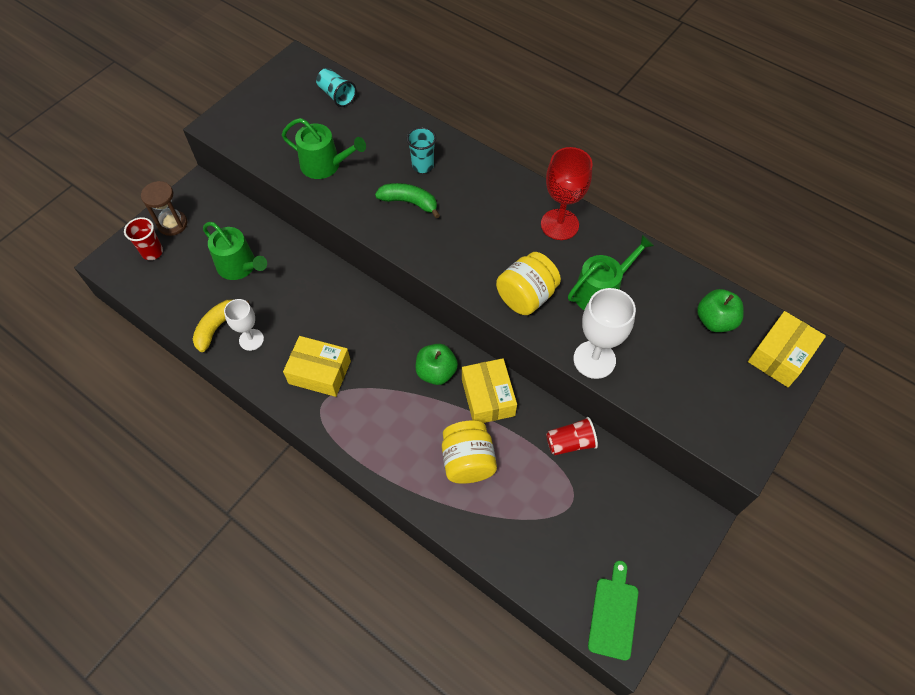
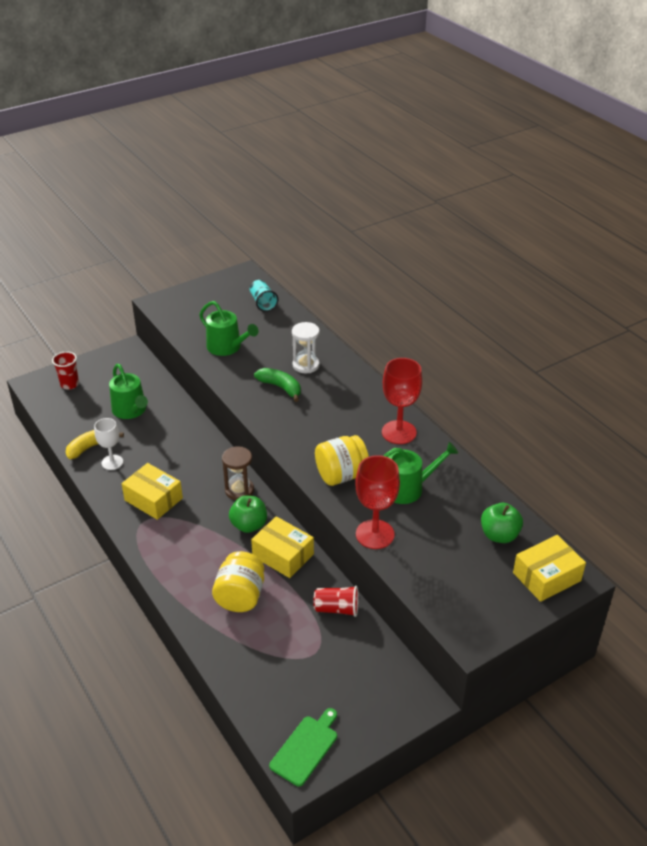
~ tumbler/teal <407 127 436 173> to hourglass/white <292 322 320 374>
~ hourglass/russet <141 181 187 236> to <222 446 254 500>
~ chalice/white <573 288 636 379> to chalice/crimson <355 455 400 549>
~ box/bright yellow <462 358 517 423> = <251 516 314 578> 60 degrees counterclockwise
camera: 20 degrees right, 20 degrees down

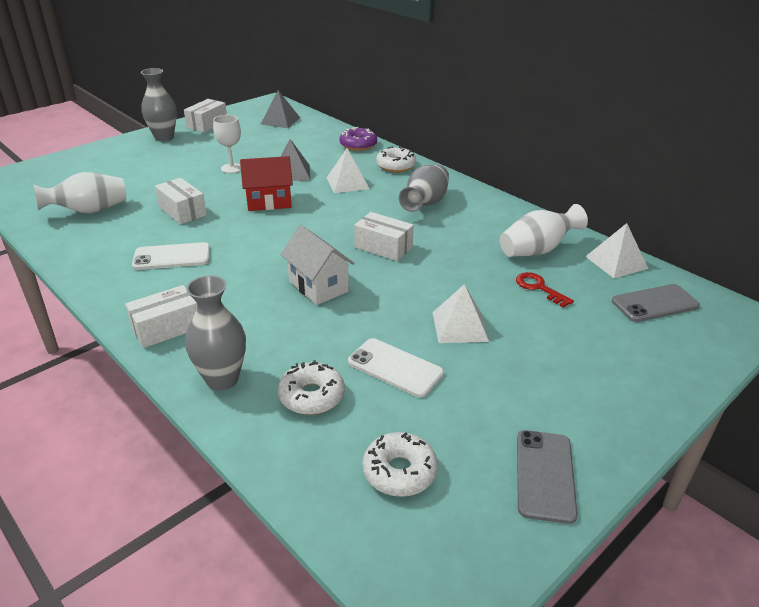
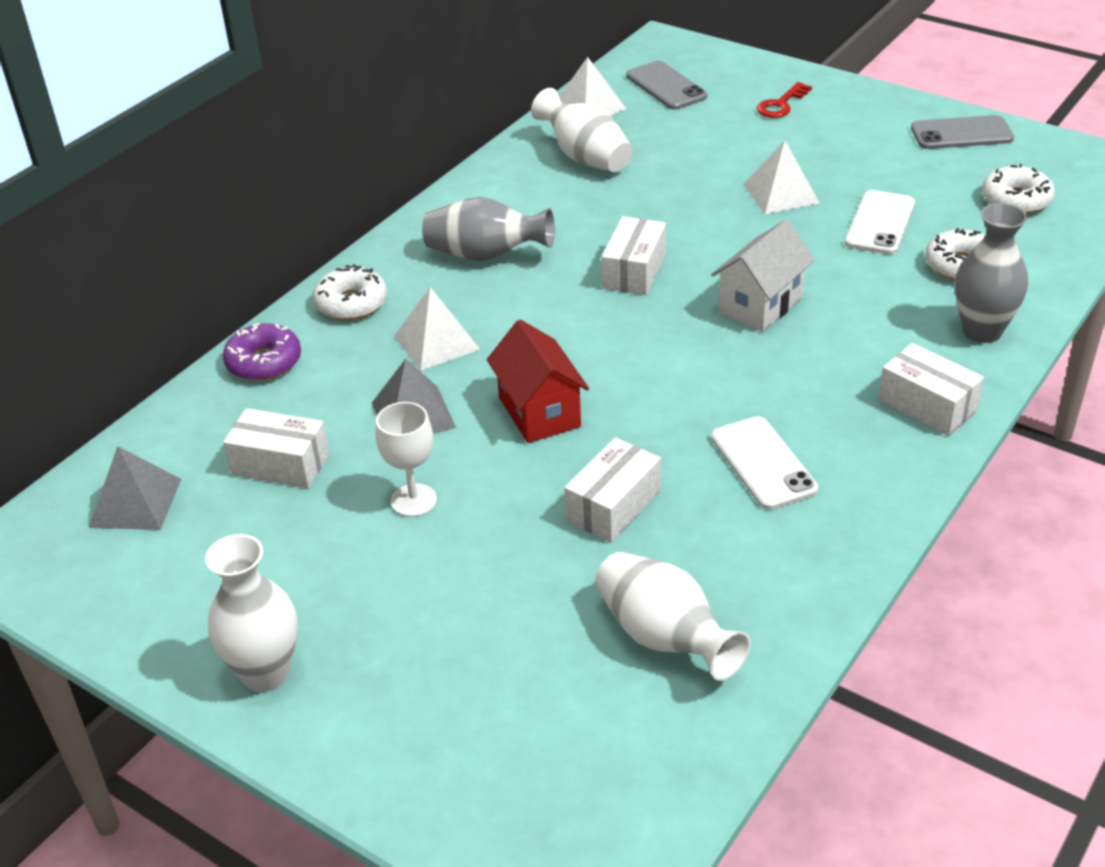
~ tall vase/grey <141 68 177 141> to tall vase/white <205 534 298 692>
~ box/white <184 99 227 133> to <223 408 329 489>
~ latchkey/crimson <516 272 574 308> to <757 82 812 118>
camera: 100 degrees left, 5 degrees up

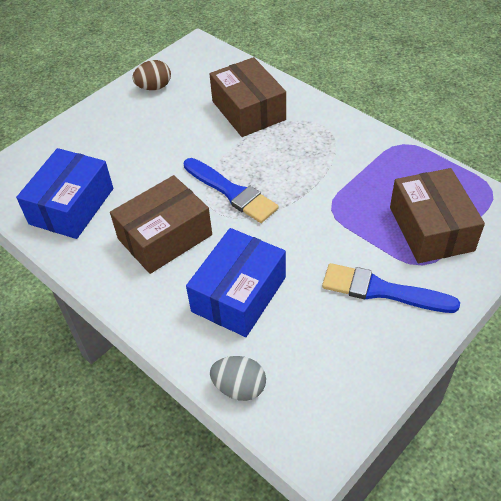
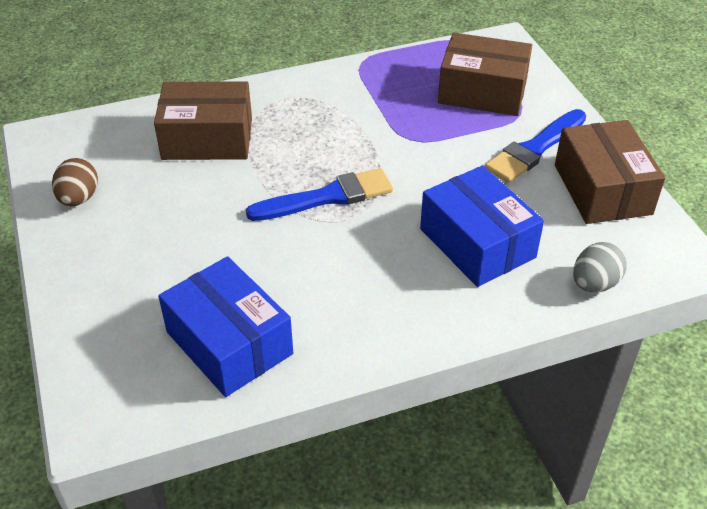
~ box/russet <110 175 212 274> to <555 120 665 224>
camera: 65 degrees left, 5 degrees down

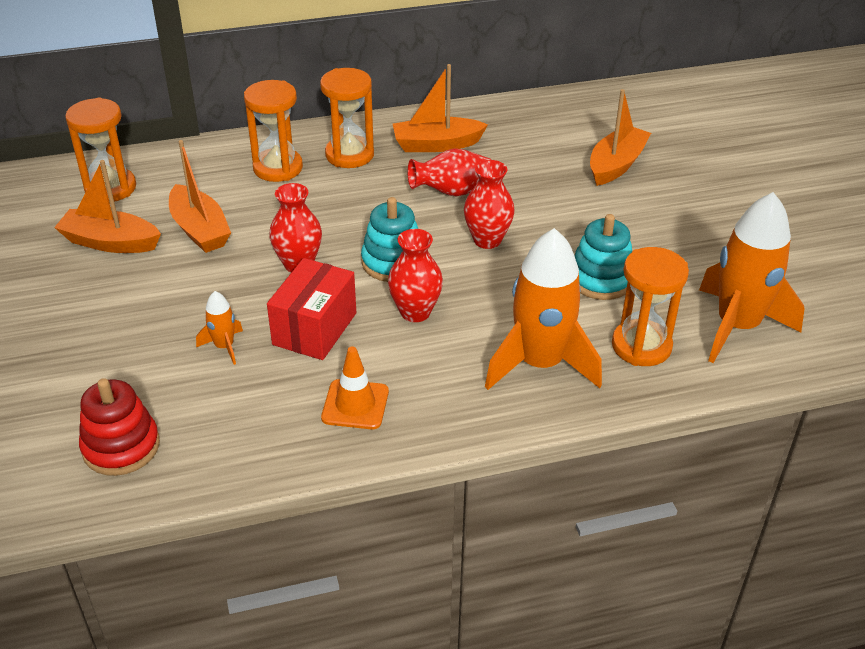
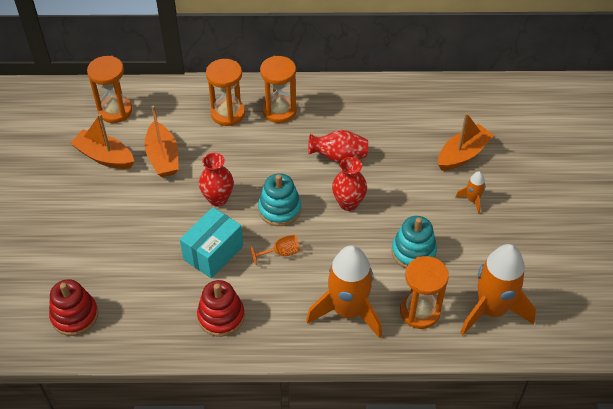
- sailboat/orange-coloured <393 64 488 152>
~ tall vase/crimson <388 229 443 322> to chalice/orange-coloured <250 234 300 265>
~ box/crimson <267 258 356 360> to box/teal <180 207 243 278>
~ toy rocket/orange-coloured <196 291 243 365> to <456 171 486 214>
~ traffic cone/orange-coloured <321 346 389 429> to stacking rings/crimson <197 280 245 337>
camera: 15 degrees right, 10 degrees up

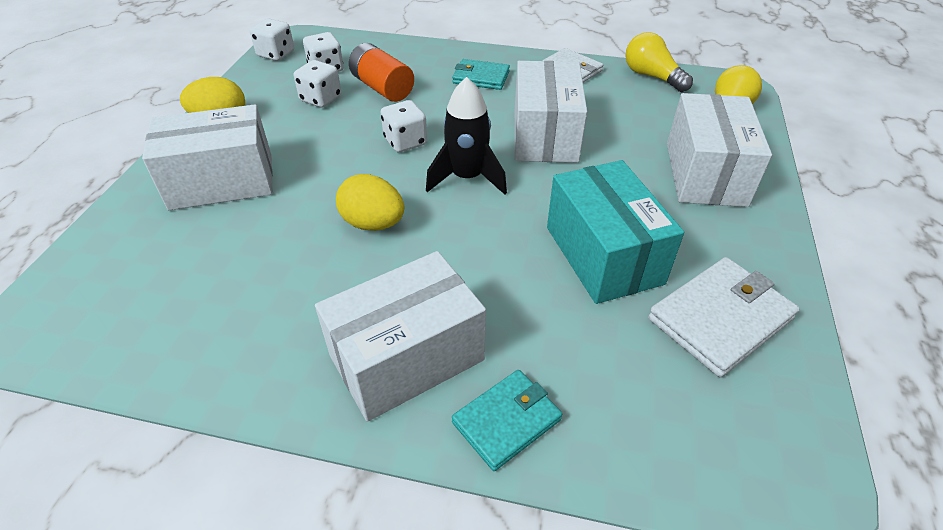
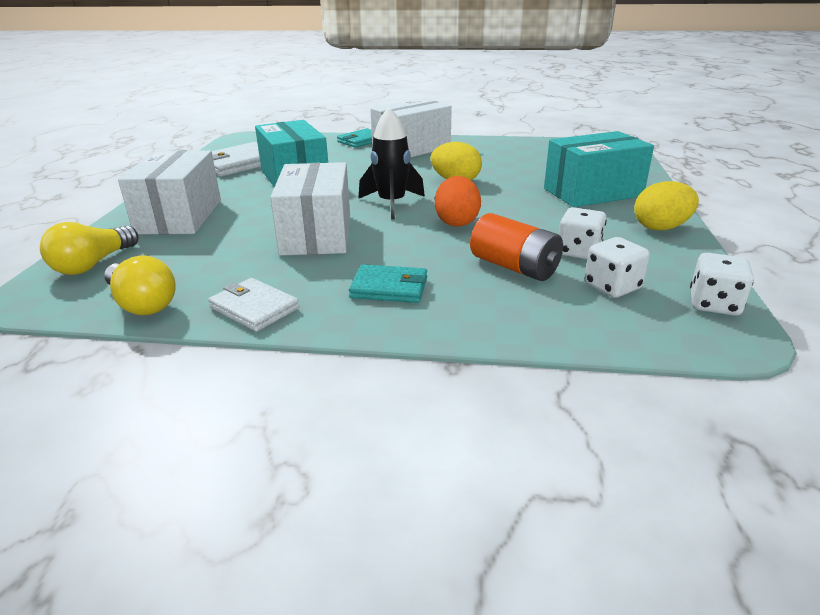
~ dice/white <381 100 427 152> to egg shape/orange-coloured <435 176 481 227>
~ box/white <142 105 273 210> to box/teal <544 131 654 207>
camera: 175 degrees right, 15 degrees down

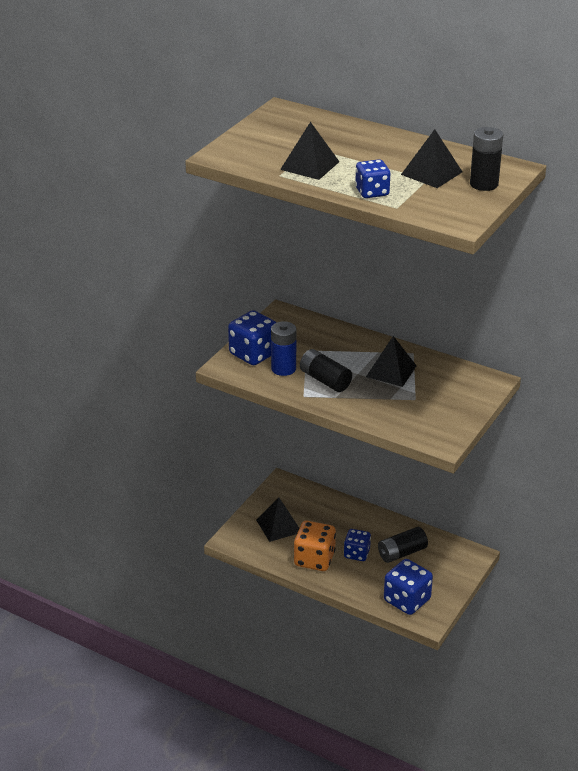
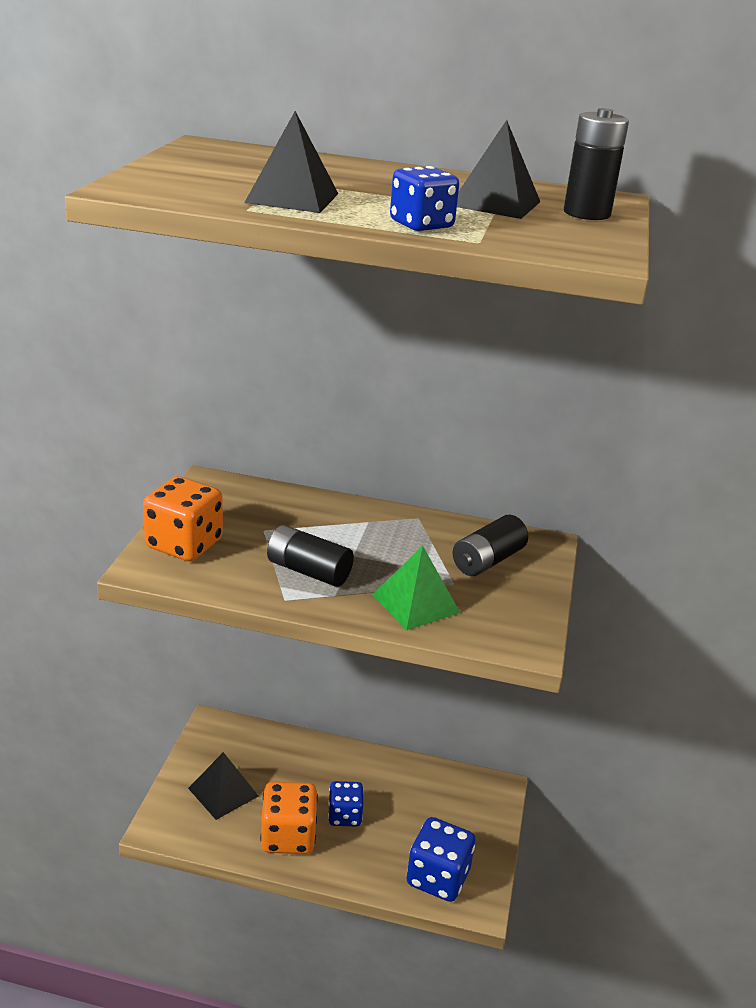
~ dice/royal blue <228 310 277 365> to dice/orange-coloured <143 476 223 561>
- battery/royal blue <271 321 296 376>
- solid pyramid/ebony <366 336 417 387>
~ battery/ebony <378 527 428 563> to <452 515 528 576>
+ solid pyramid/green <372 546 460 630>
camera: 20 degrees left, 5 degrees down

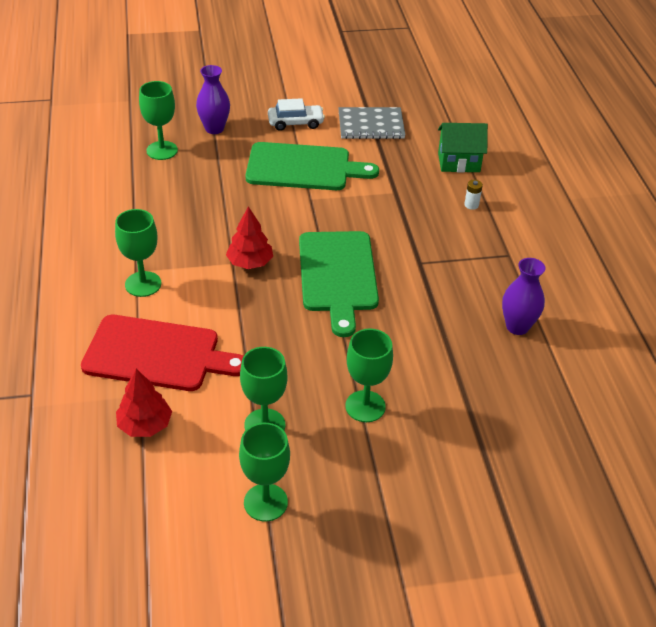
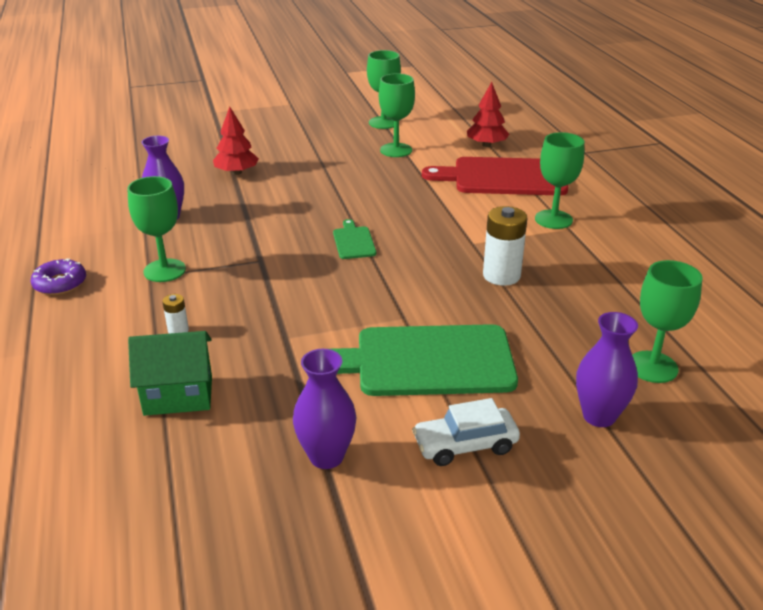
~ notebook/grey <338 107 405 139> to tall vase/royal purple <293 349 356 469>
~ toy tree/crimson <226 206 273 269> to <213 107 259 175>
~ cutting board/green <299 231 379 337> = <333 219 376 259> x0.45
~ chalice/green <345 328 393 422> to <127 176 186 282>
+ battery/white <483 206 527 286>
+ donut/royal purple <31 258 86 295>
camera: 175 degrees right, 10 degrees down

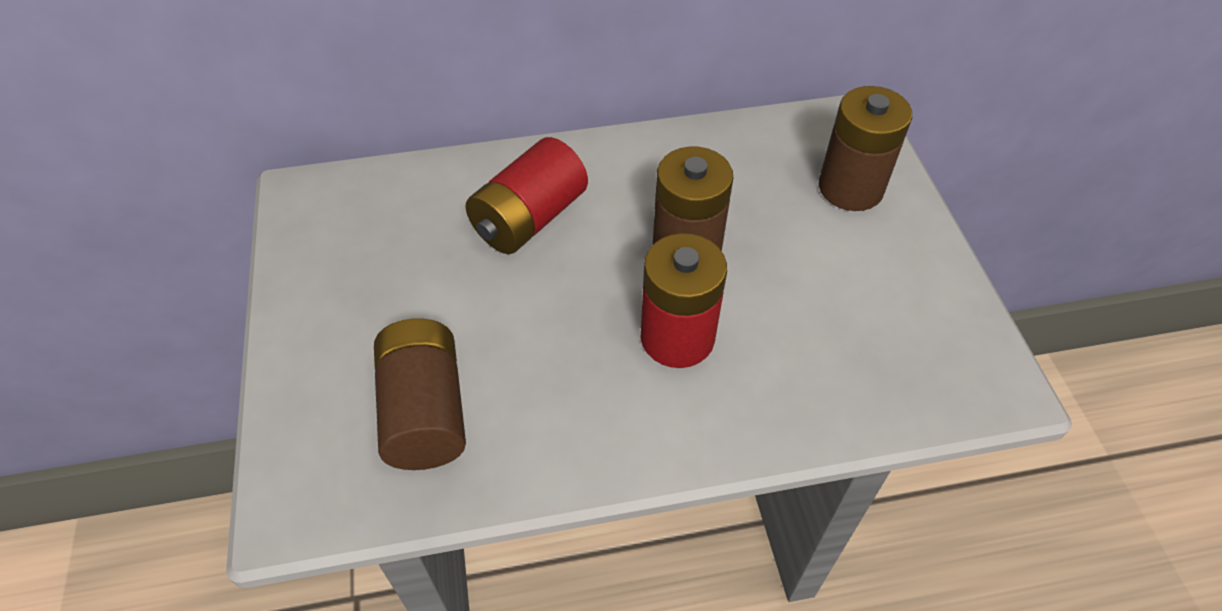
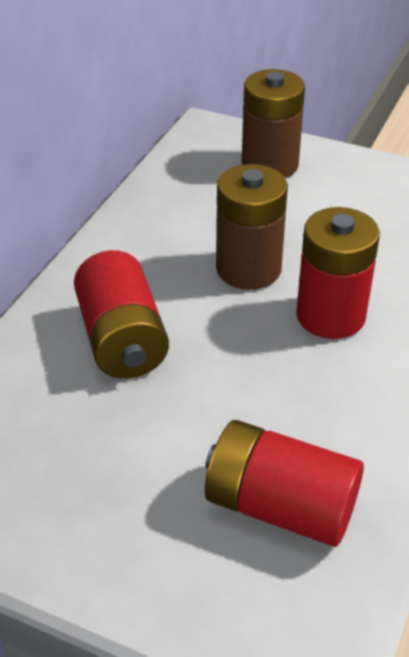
~ battery/russet <374 318 466 470> to battery/crimson <205 420 364 547>
camera: 55 degrees left, 10 degrees down

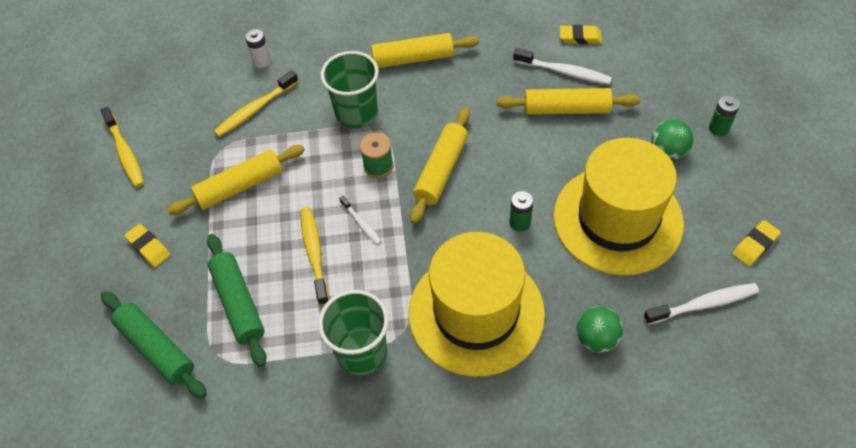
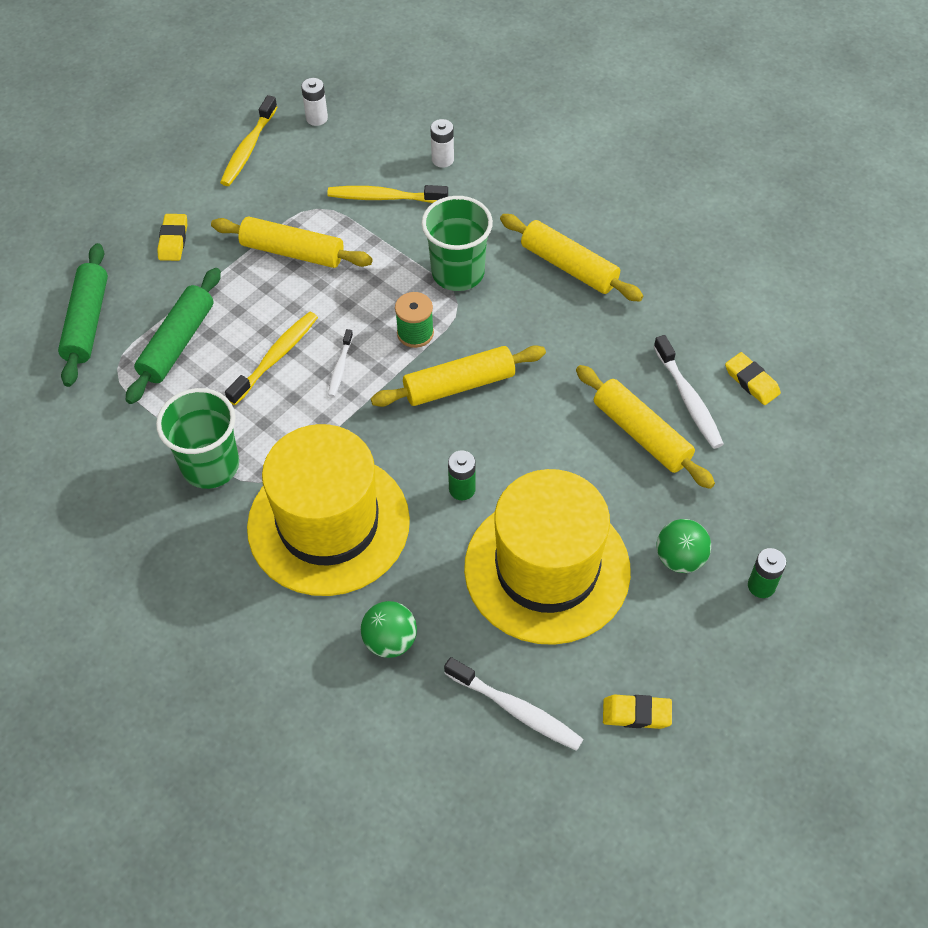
+ battery/white <301 78 328 126>
camera: 45 degrees right, 0 degrees up

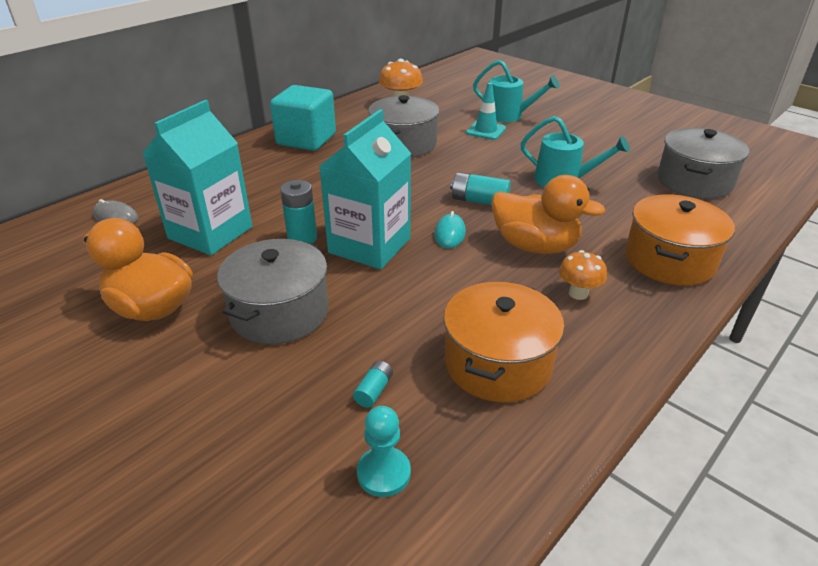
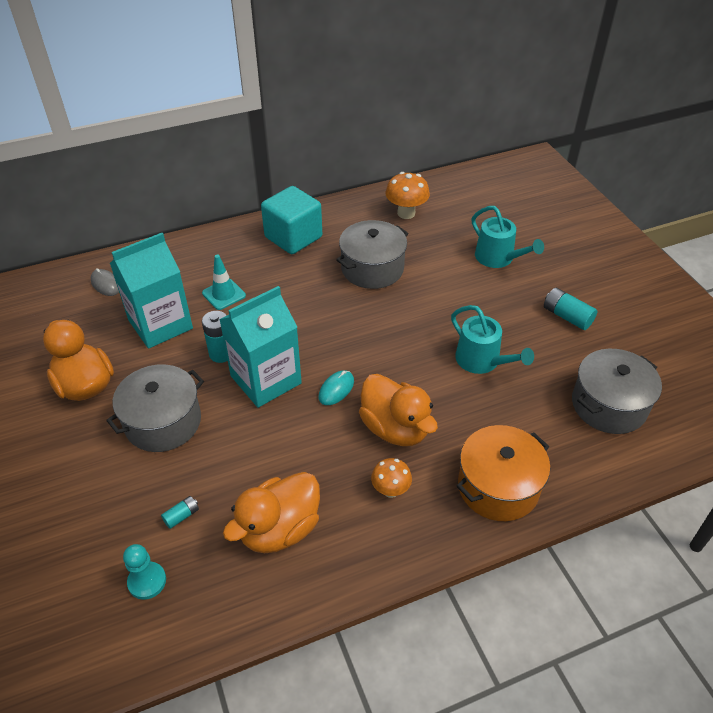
~ traffic cone/teal <466 82 506 140> to <202 255 246 310>
~ battery/teal <450 172 511 205> to <544 288 597 330>
~ cooking pot/orange-coloured <443 282 564 403> to toy duck/orange-coloured <223 472 320 553>
camera: 25 degrees right, 10 degrees up

